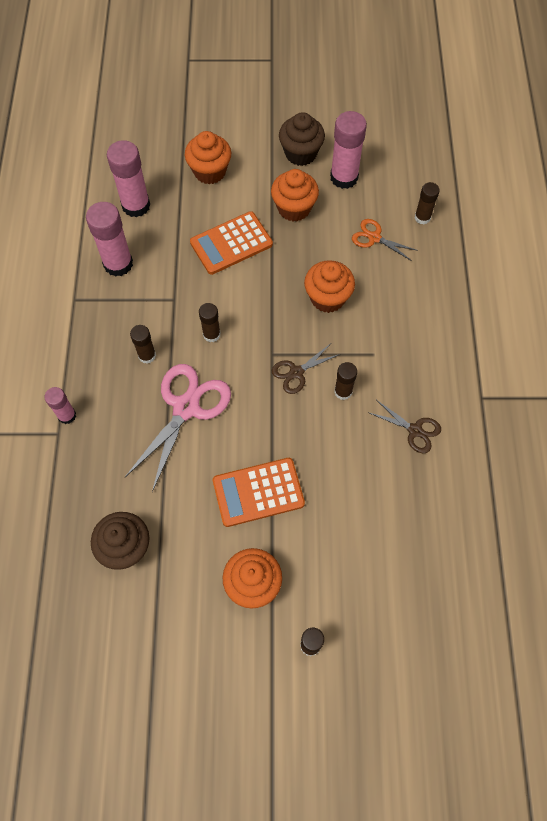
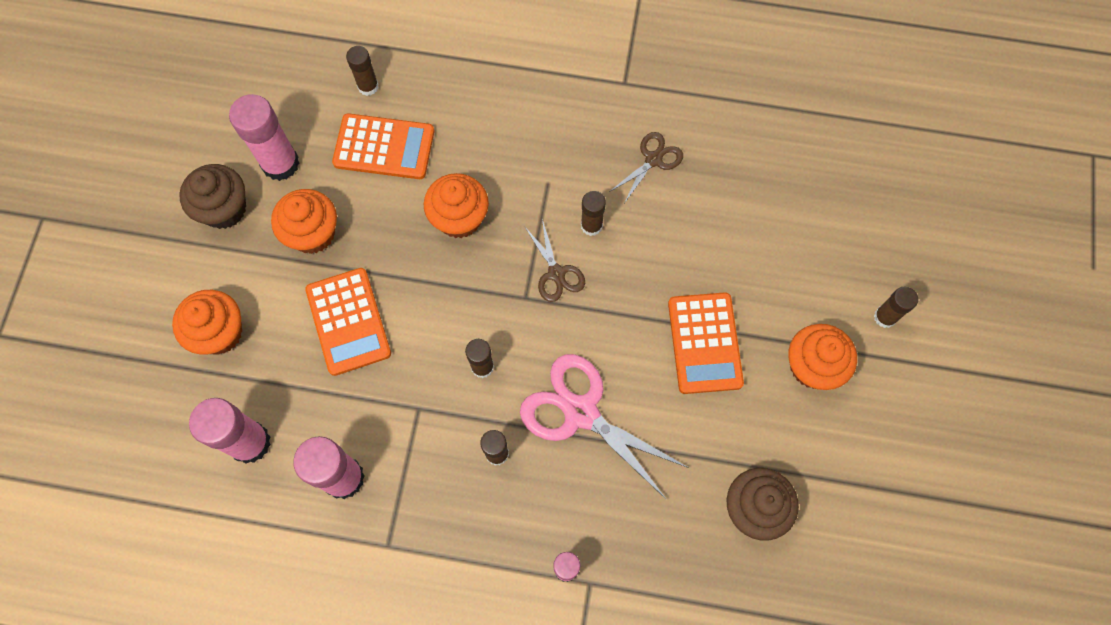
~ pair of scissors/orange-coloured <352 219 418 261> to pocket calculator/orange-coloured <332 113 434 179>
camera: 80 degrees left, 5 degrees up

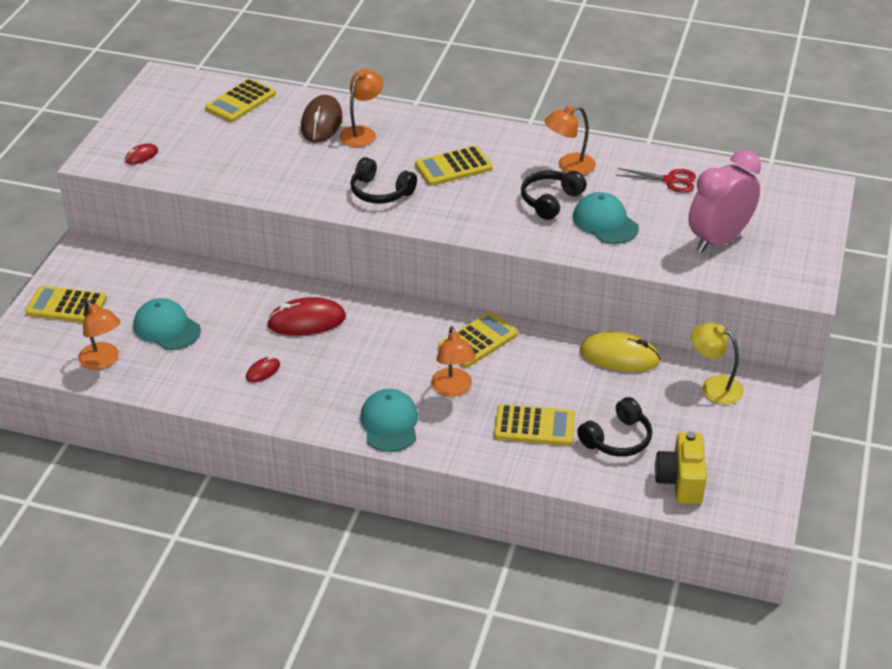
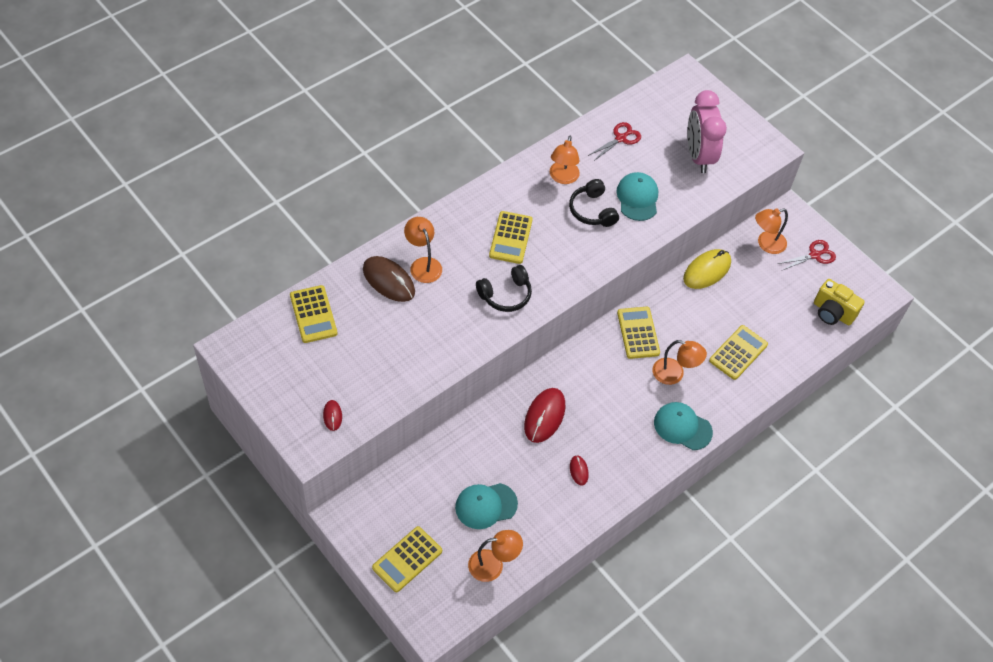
~ peaked cap/teal <573 192 639 244> = <616 172 658 221> 90 degrees clockwise
~ desk lamp/bright yellow <691 323 744 405> to desk lamp/orange-coloured <755 208 788 254>
- headset/ebony <577 397 652 457>
+ pair of scissors/crimson <778 240 836 271>
camera: 60 degrees left, 15 degrees up

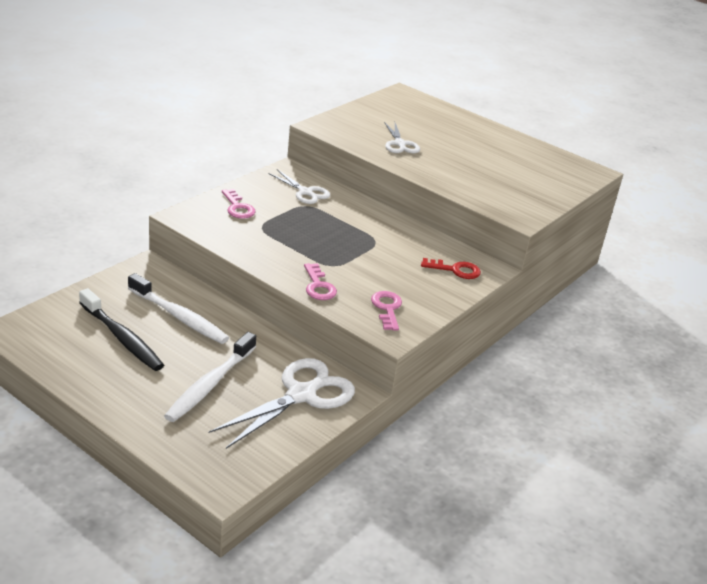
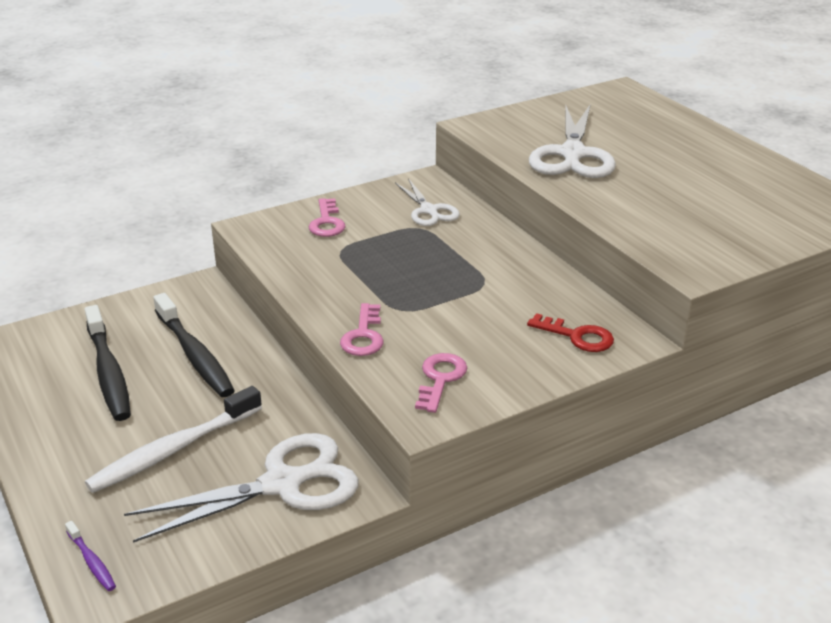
~ pair of scissors/white <384 122 420 153> = <529 105 616 178> x1.73
~ toothbrush/white <128 273 229 344> to toothbrush/ebony <153 293 235 397>
+ toothbrush/royal purple <65 521 116 591>
camera: 25 degrees right, 0 degrees up

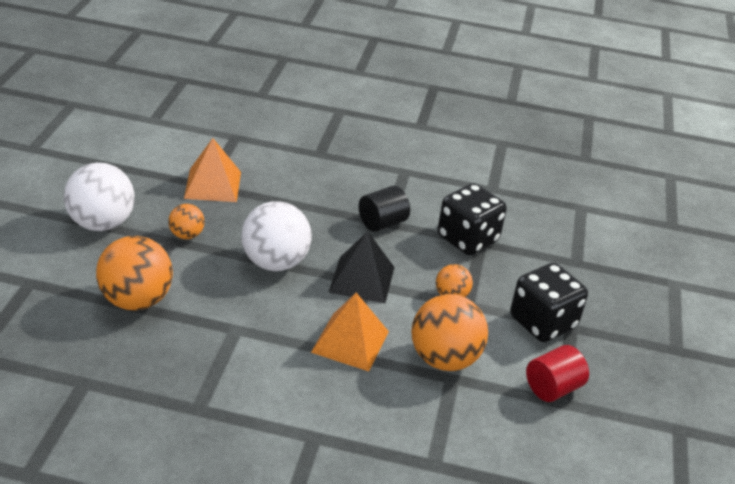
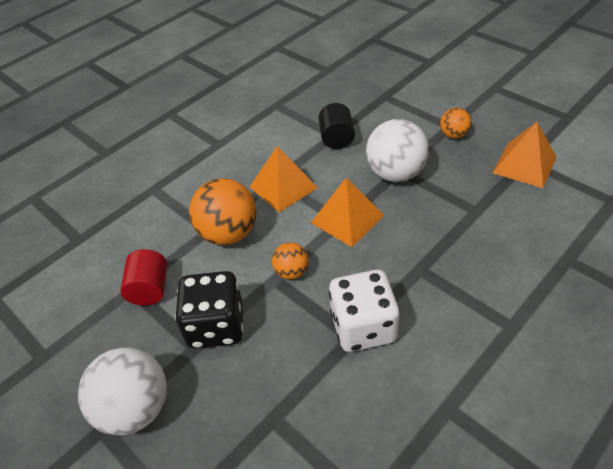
~ play ball/white <64 163 134 231> to <78 347 167 435>
~ dice/ebony <438 183 507 255> to dice/white <329 270 400 352>
~ cylinder shape/ebony <359 186 410 232> to <318 103 355 149>
~ solid pyramid/ebony <329 232 394 303> to solid pyramid/orange-coloured <311 178 384 247>
- play ball/orange-coloured <96 236 173 310>
camera: 130 degrees right, 10 degrees up

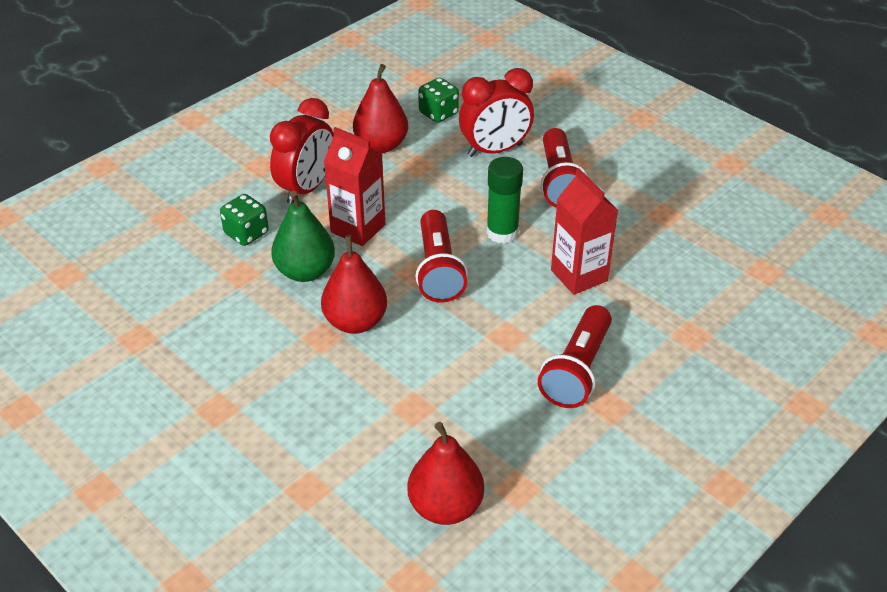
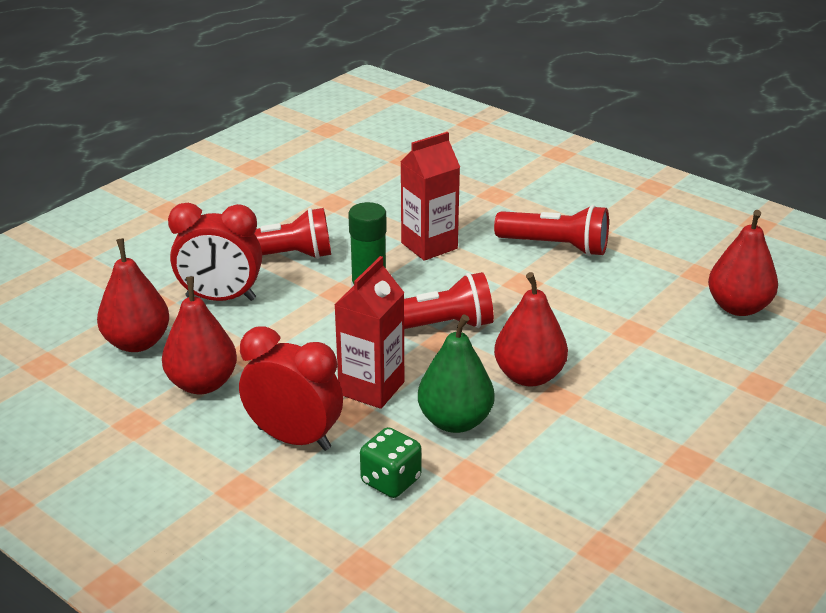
~ clock/crimson <459 68 534 157> = <168 203 262 301> 120 degrees clockwise
~ dice/green <418 78 459 123> to pear fruit/crimson <97 238 169 352>
camera: 95 degrees left, 10 degrees down

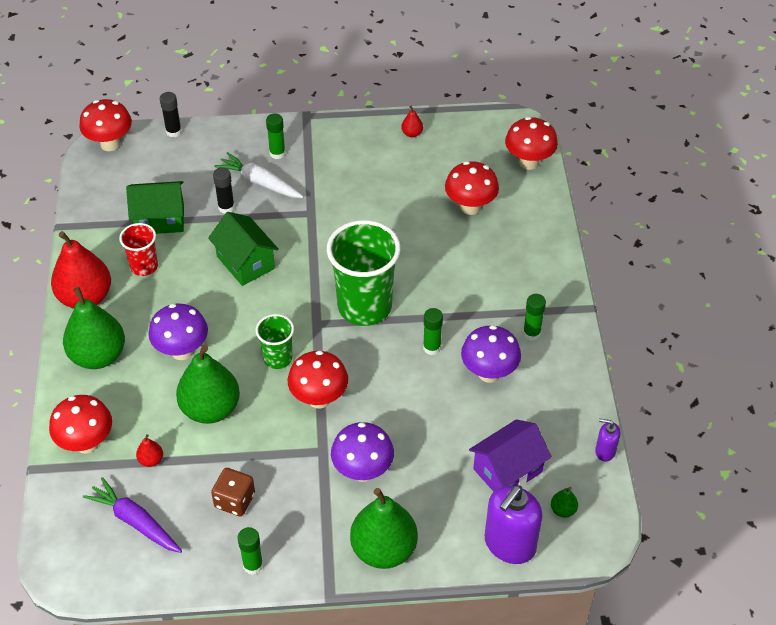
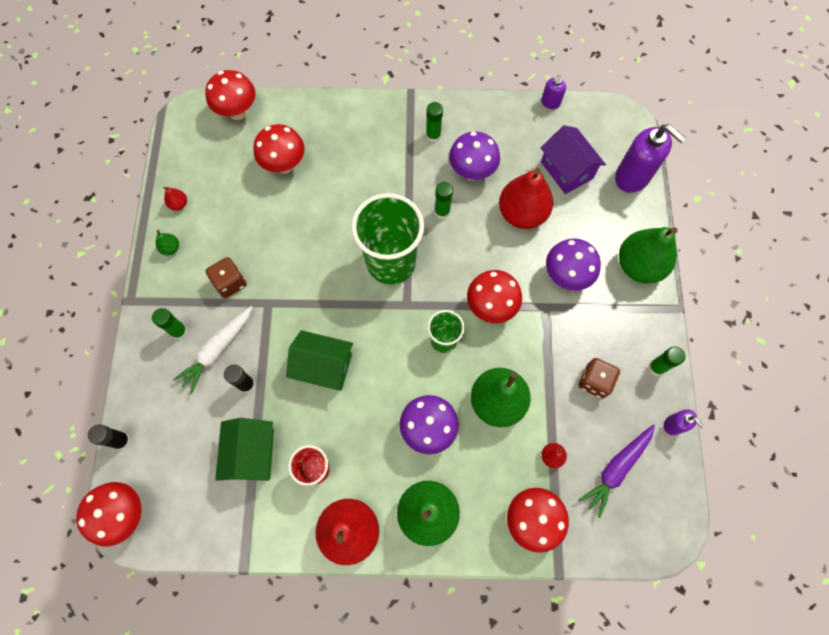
~ cottage/green <208 212 279 286> = <286 330 353 391> 45 degrees clockwise
~ pear fruit/green <551 487 578 518> to <156 230 179 255>
+ pear fruit/crimson <499 168 553 229>
+ dice/russet <206 257 247 298>
+ soap pump/royal purple <664 409 704 435>
camera: 85 degrees left, 20 degrees up

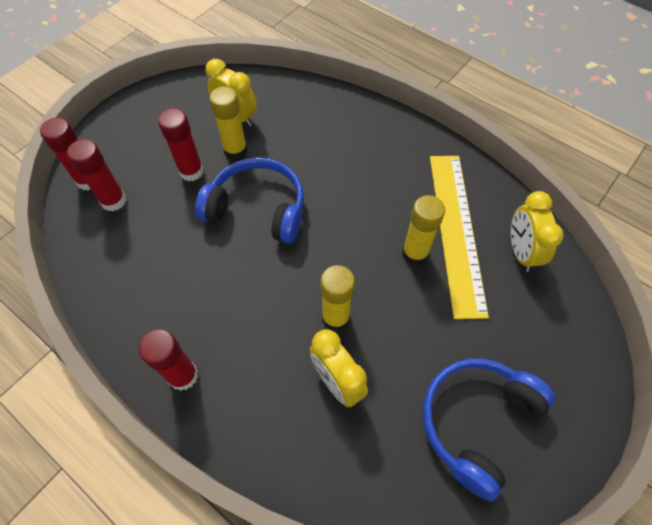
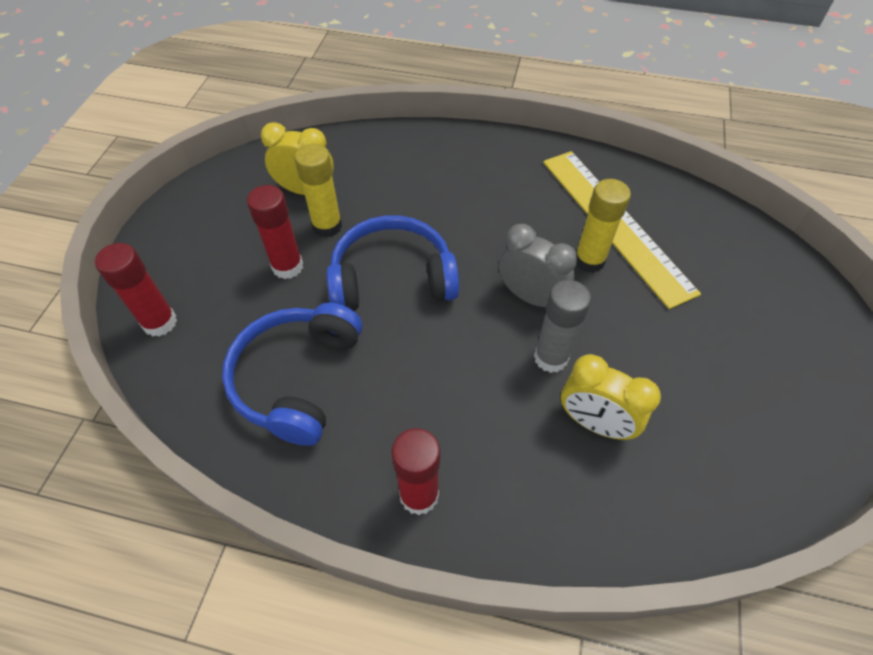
- glue/crimson <67 139 126 211>
- clock/bright yellow <511 191 564 272>
~ glue/bright yellow <321 265 355 331> to glue/grey <534 280 591 373>
~ headset/royal blue <422 358 555 501> to <222 303 362 446>
+ clock/grey <499 224 577 307>
camera: 25 degrees left, 5 degrees down

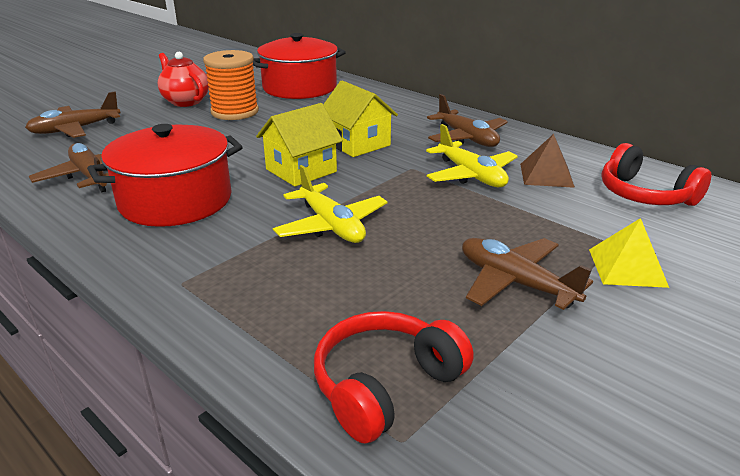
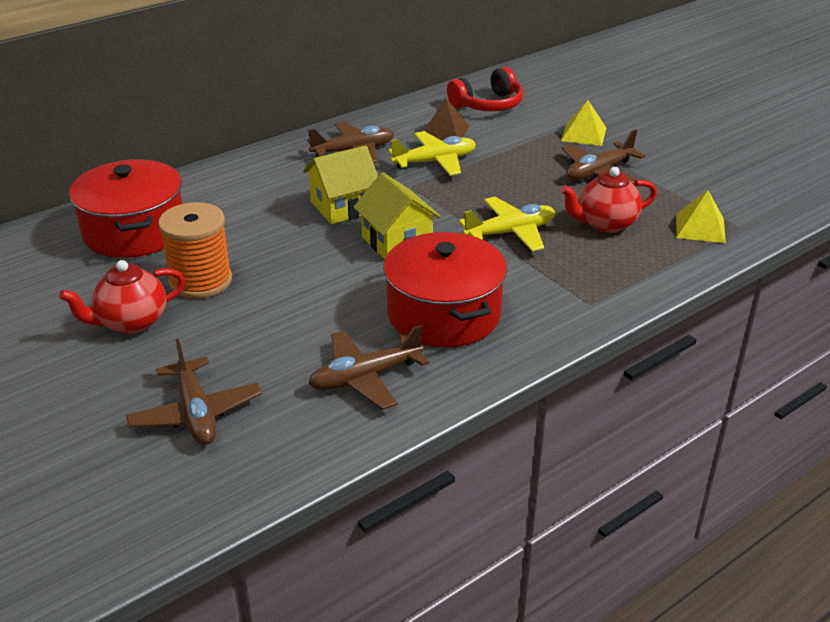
~ headset/crimson <314 311 474 444> to solid pyramid/bright yellow <676 190 726 243>
+ china teapot/crimson <561 167 657 233>
camera: 80 degrees left, 5 degrees up

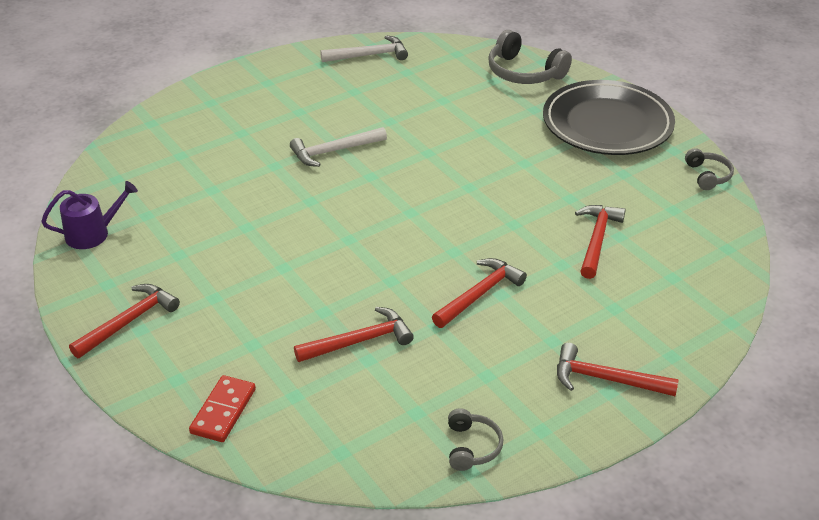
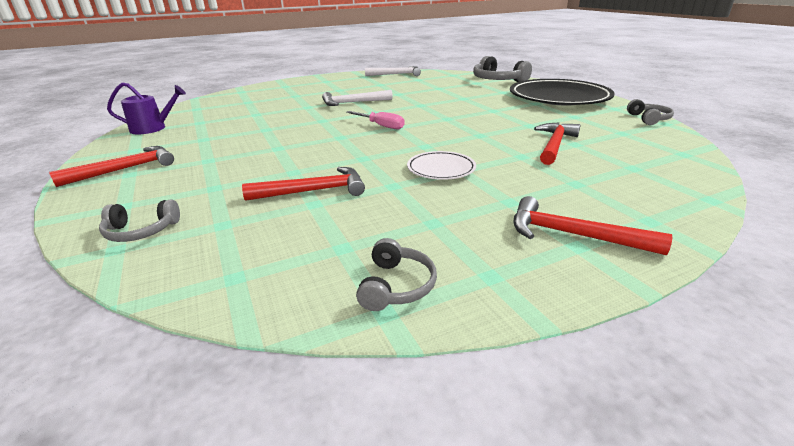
~ carpenter's hammer/crimson <432 258 527 328> to dinner plate/white <407 151 476 180>
~ domino/crimson <189 375 256 442> to headset/grey <99 200 180 242>
+ hand screwdriver/rosy <346 111 405 130>
camera: 10 degrees right, 10 degrees down

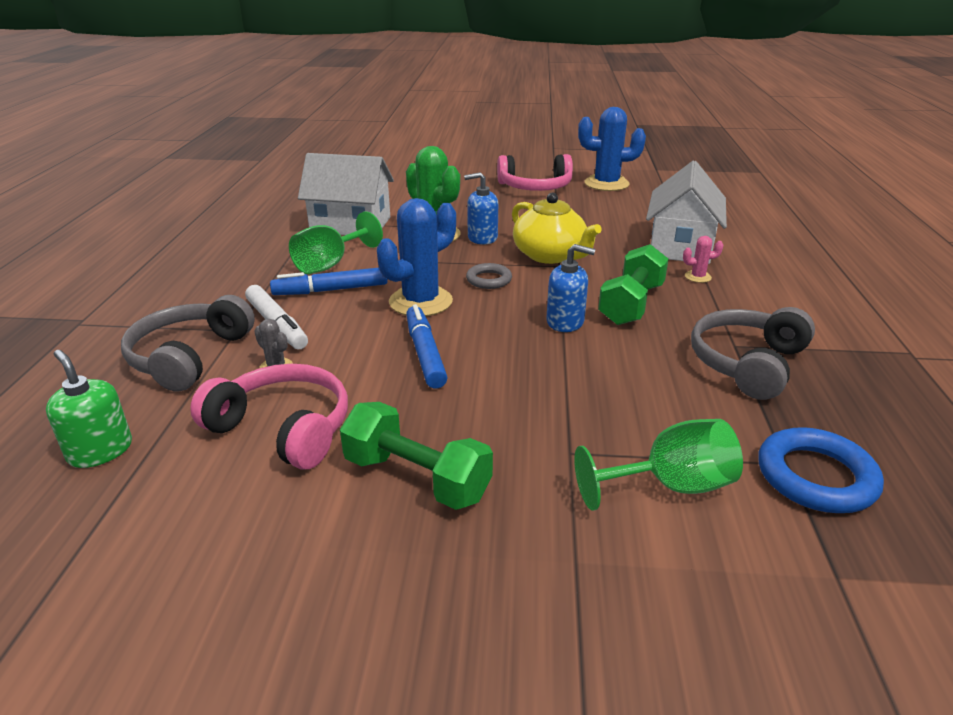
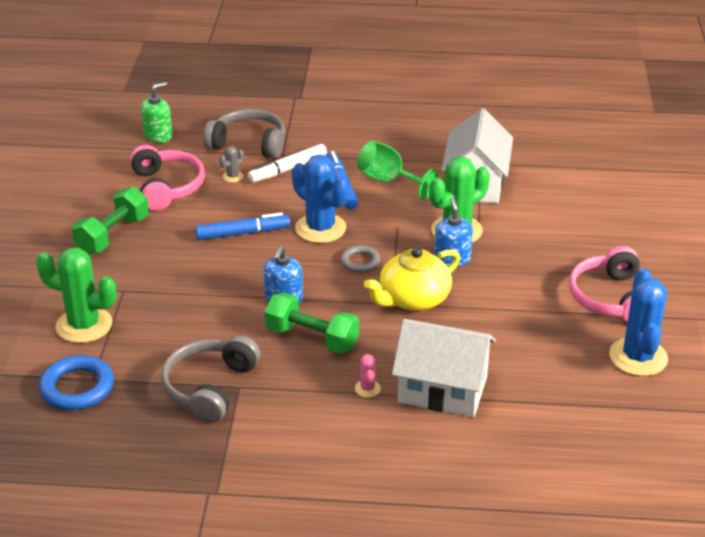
~ headset/grey <691 307 815 400> = <161 335 260 423> 105 degrees counterclockwise
~ headset/rosy <190 364 348 470> = <130 145 205 211> 45 degrees counterclockwise
~ chalice/green <574 419 743 511> to saguaro cactus/green <36 248 117 343>
camera: 90 degrees right, 5 degrees up

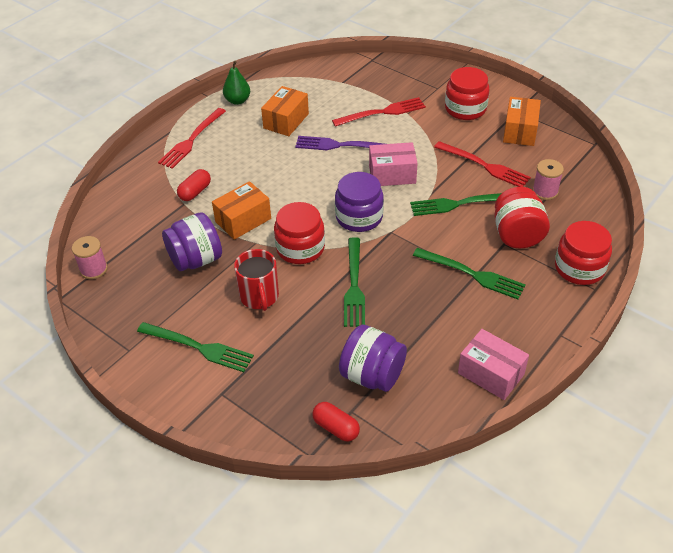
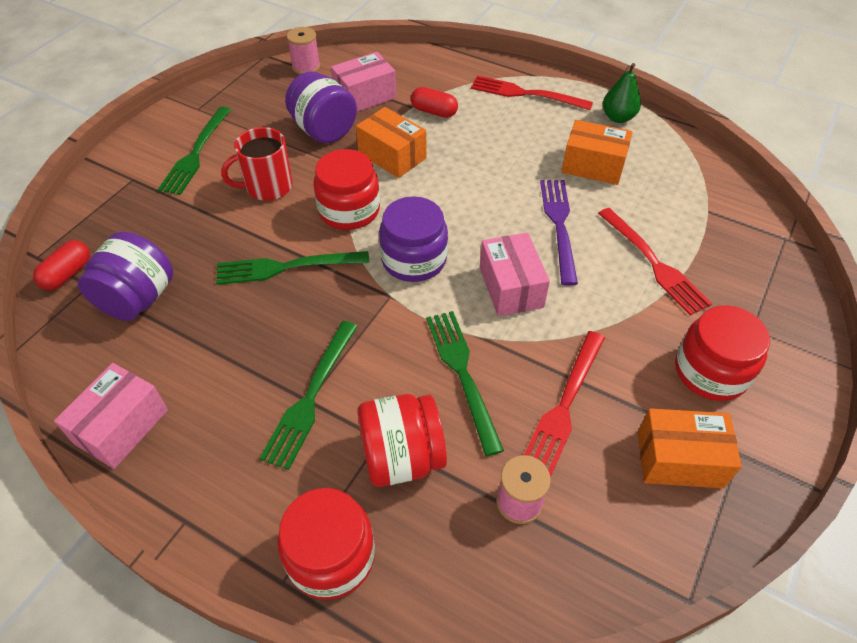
+ box/rosy <331 52 396 112>
camera: 80 degrees right, 5 degrees up

